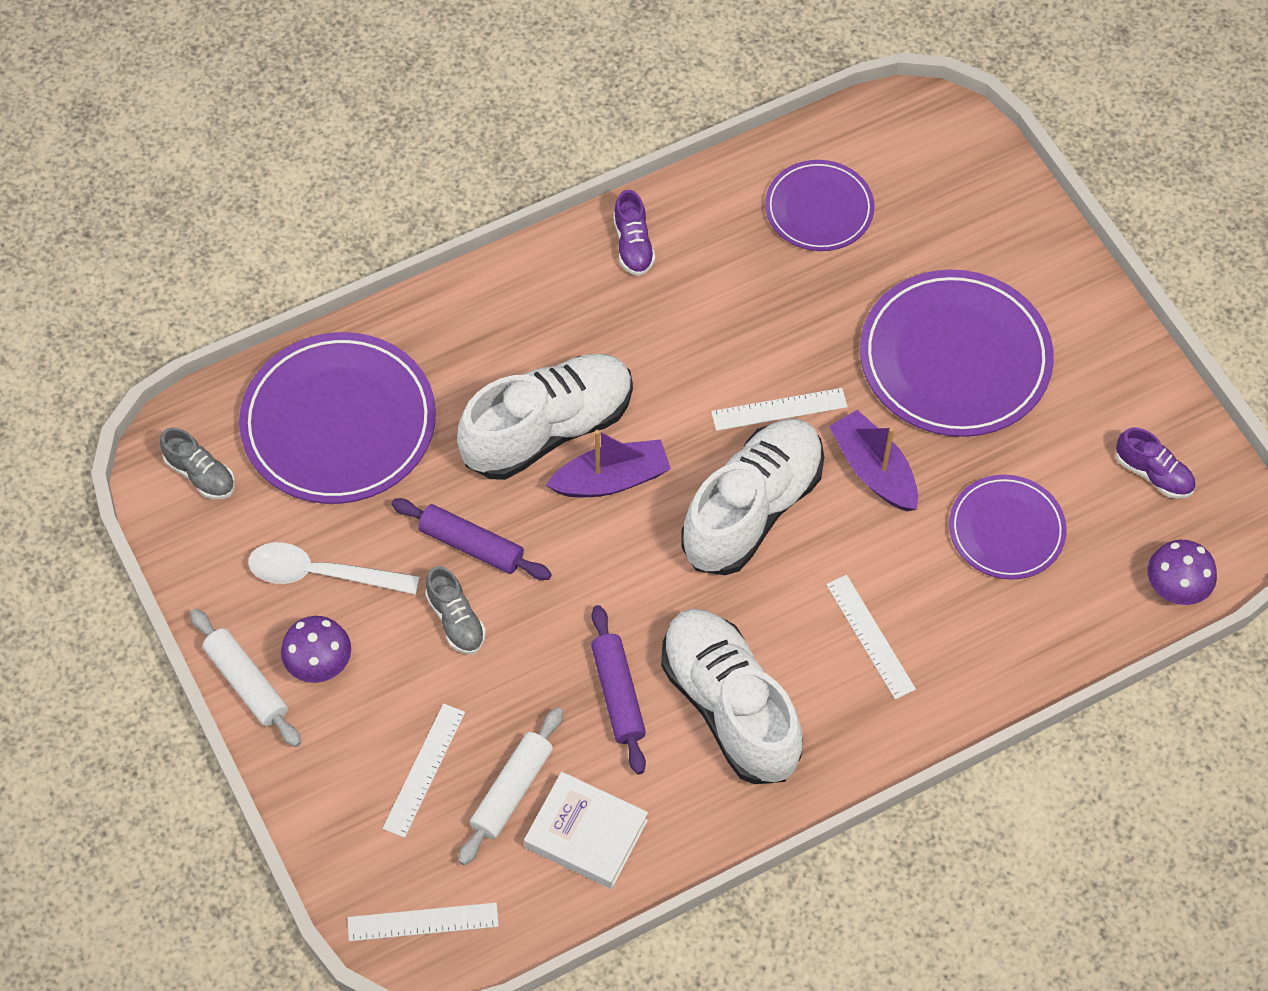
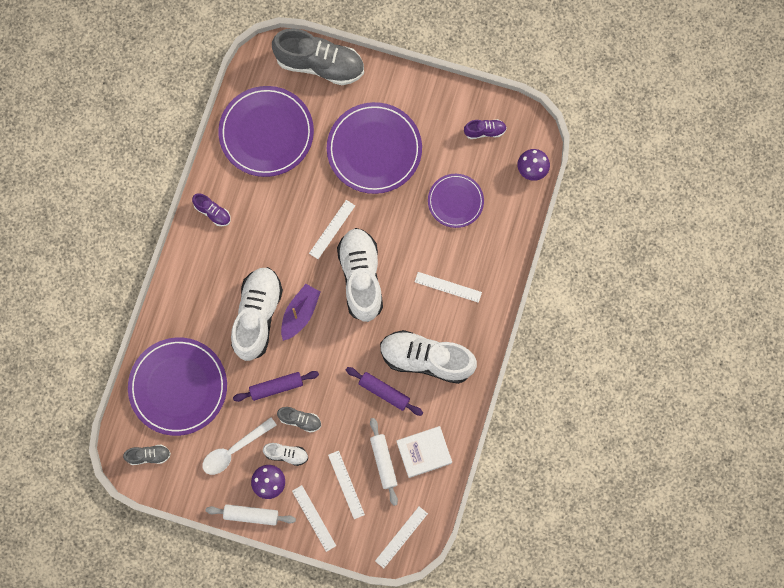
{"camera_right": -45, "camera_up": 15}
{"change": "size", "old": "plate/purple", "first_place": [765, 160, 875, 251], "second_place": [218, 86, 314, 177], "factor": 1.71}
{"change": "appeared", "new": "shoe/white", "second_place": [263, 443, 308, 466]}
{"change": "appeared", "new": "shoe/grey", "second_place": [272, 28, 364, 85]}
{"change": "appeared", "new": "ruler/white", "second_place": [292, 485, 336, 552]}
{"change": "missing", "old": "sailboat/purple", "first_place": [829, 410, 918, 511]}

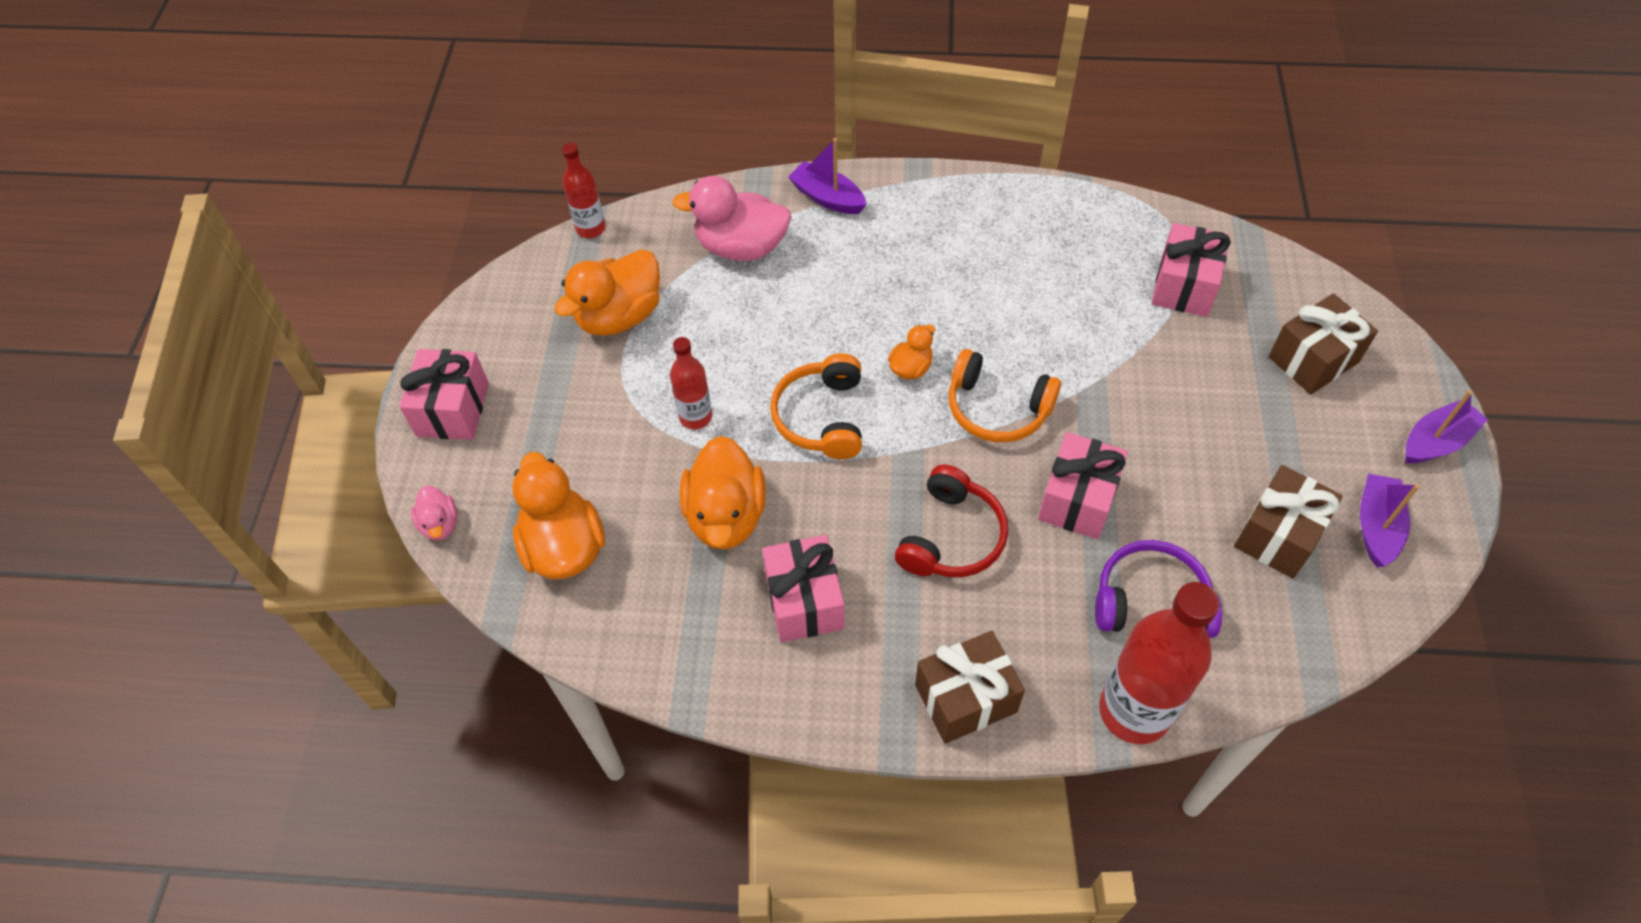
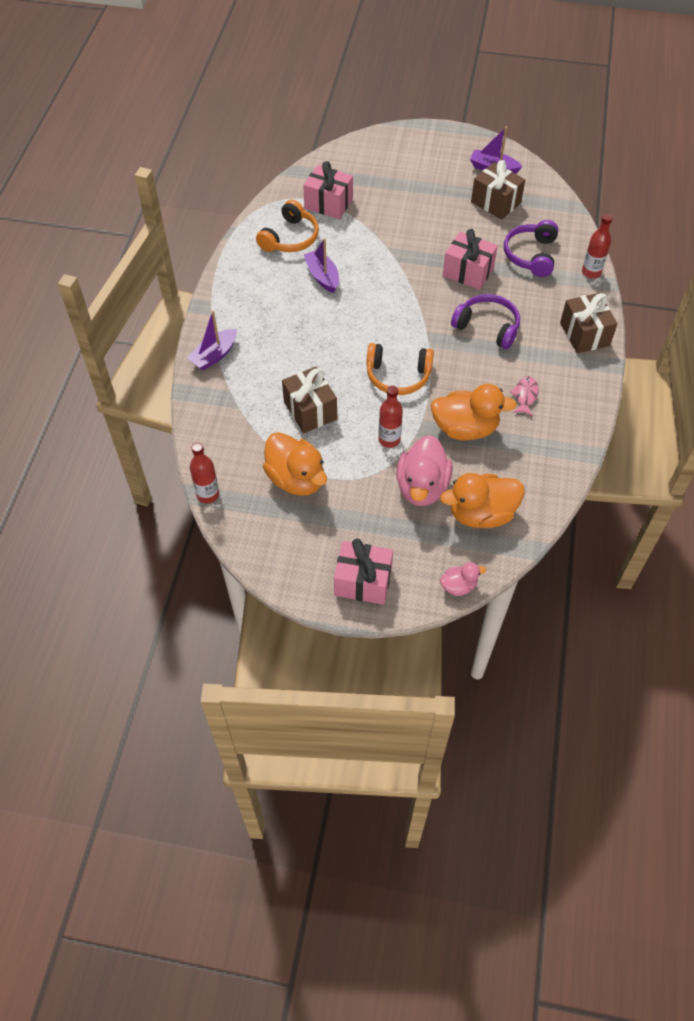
{"camera_right": -85, "camera_up": 0}
{"change": "relocated", "old": "headset/orange", "first_place": [948, 349, 1061, 442], "second_place": [256, 200, 319, 252]}
{"change": "relocated", "old": "wrapped gift/brown", "first_place": [1268, 293, 1378, 395], "second_place": [282, 367, 337, 433]}
{"change": "relocated", "old": "sailboat/purple", "first_place": [1405, 390, 1488, 463], "second_place": [303, 238, 339, 293]}
{"change": "relocated", "old": "toy duck/pink", "first_place": [672, 176, 791, 261], "second_place": [396, 435, 453, 506]}
{"change": "colour", "old": "headset/crimson", "new": "headset/purple", "first_place": [895, 465, 1008, 577], "second_place": [451, 294, 520, 349]}
{"change": "exchanged", "old": "wrapped gift/pink", "new": "fish/pink", "first_place": [762, 535, 845, 642], "second_place": [510, 376, 539, 416]}
{"change": "size", "old": "drink bottle/crimson", "first_place": [1099, 582, 1220, 744], "second_place": [582, 214, 612, 278], "factor": 0.54}
{"change": "missing", "old": "toy duck/orange", "first_place": [888, 324, 935, 379]}

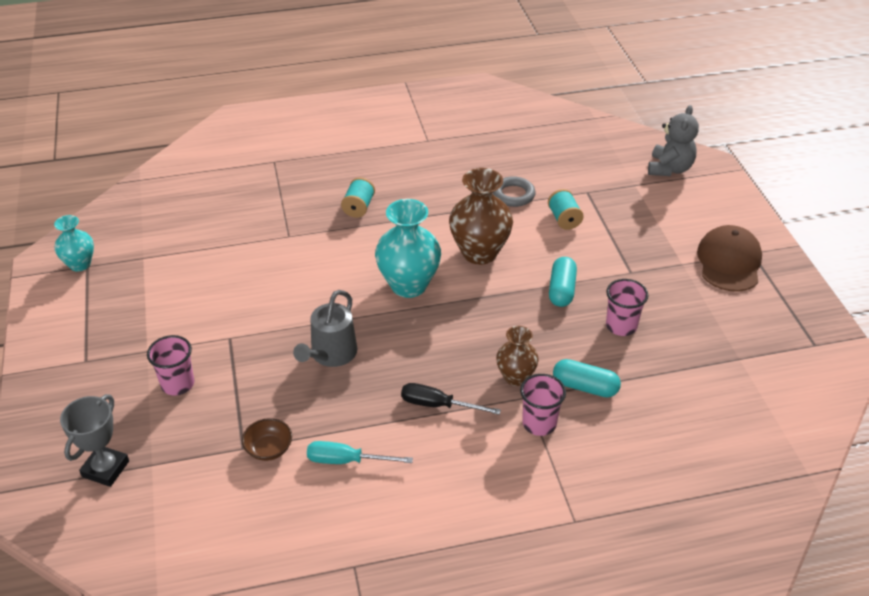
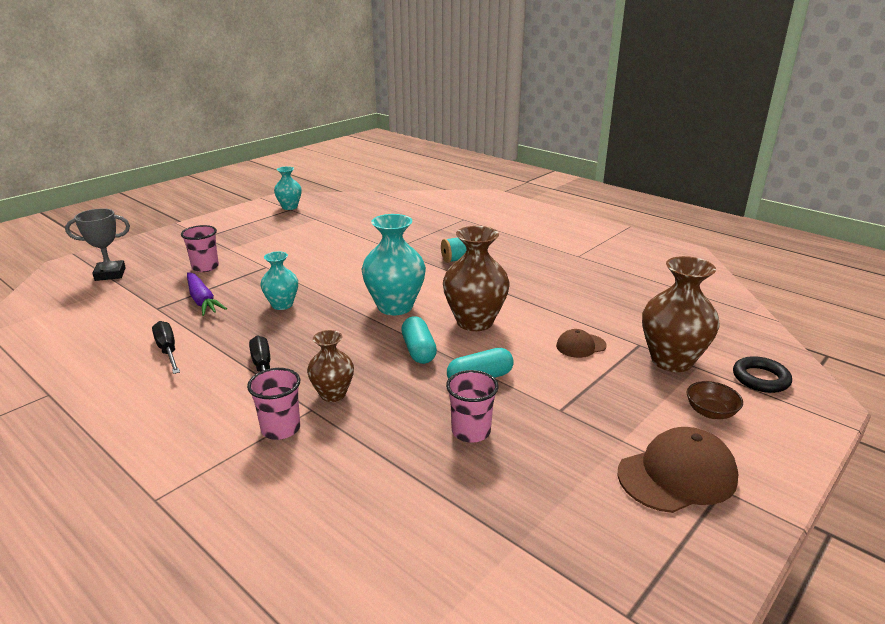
{"camera_right": 55, "camera_up": -15}
{"change": "colour", "old": "screwdriver/teal", "new": "screwdriver/black", "first_place": [307, 441, 413, 464], "second_place": [152, 321, 180, 374]}
{"change": "appeared", "new": "carrot/purple", "second_place": [187, 272, 227, 316]}
{"change": "exchanged", "old": "sprinkling can/grey", "new": "flower vase/teal", "first_place": [293, 290, 357, 367], "second_place": [260, 251, 298, 310]}
{"change": "relocated", "old": "pill/teal", "first_place": [553, 359, 621, 398], "second_place": [401, 316, 437, 364]}
{"change": "exchanged", "old": "bobbin/teal", "new": "baseball cap/brown", "first_place": [548, 189, 584, 230], "second_place": [556, 329, 607, 358]}
{"change": "appeared", "new": "flower vase/brown", "second_place": [642, 256, 720, 372]}
{"change": "relocated", "old": "bowl/brown", "first_place": [242, 418, 292, 461], "second_place": [687, 381, 743, 419]}
{"change": "exchanged", "old": "stuffed bear/grey", "new": "hoop/black", "first_place": [648, 105, 699, 176], "second_place": [733, 356, 792, 393]}
{"change": "missing", "old": "hoop/grey", "first_place": [493, 176, 536, 207]}

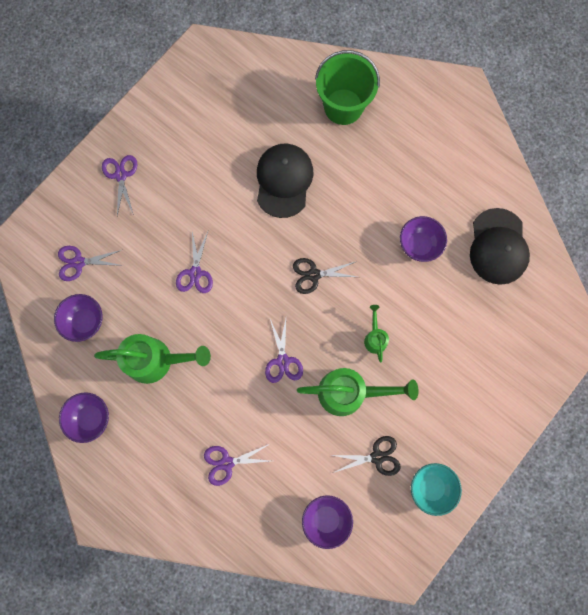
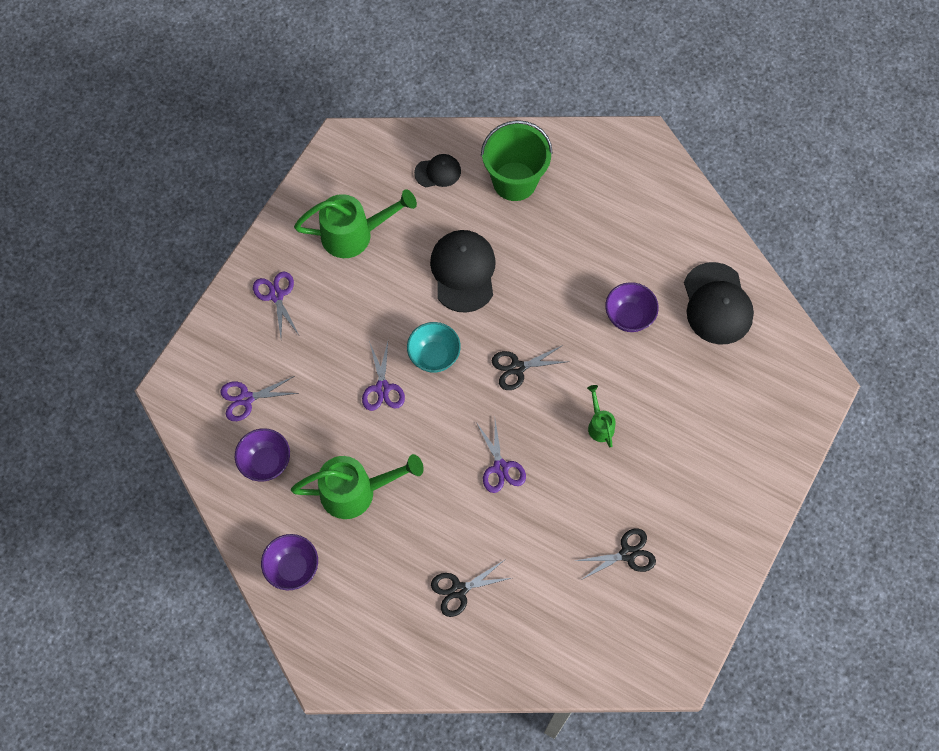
{"camera_right": -10, "camera_up": -10}
{"change": "relocated", "old": "sprinkling can/emerald", "first_place": [297, 368, 419, 416], "second_place": [294, 189, 417, 258]}
{"change": "relocated", "old": "bowl/teal", "first_place": [411, 463, 462, 516], "second_place": [407, 322, 461, 373]}
{"change": "appeared", "new": "baseball cap/black", "second_place": [414, 154, 461, 187]}
{"change": "colour", "old": "scissors/purple", "new": "scissors/black", "first_place": [204, 444, 270, 486], "second_place": [431, 561, 511, 617]}
{"change": "missing", "old": "bowl/purple", "first_place": [302, 495, 353, 549]}

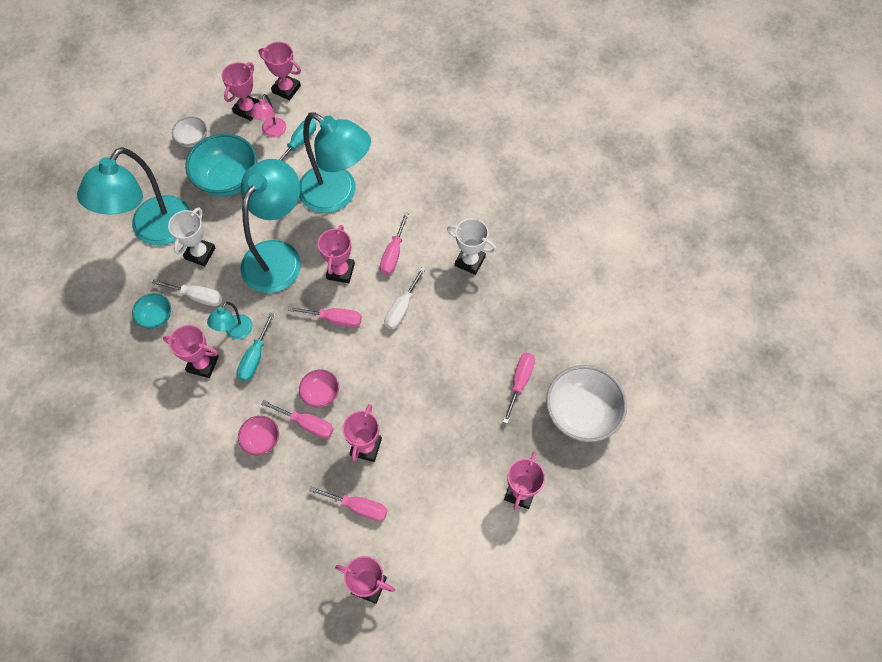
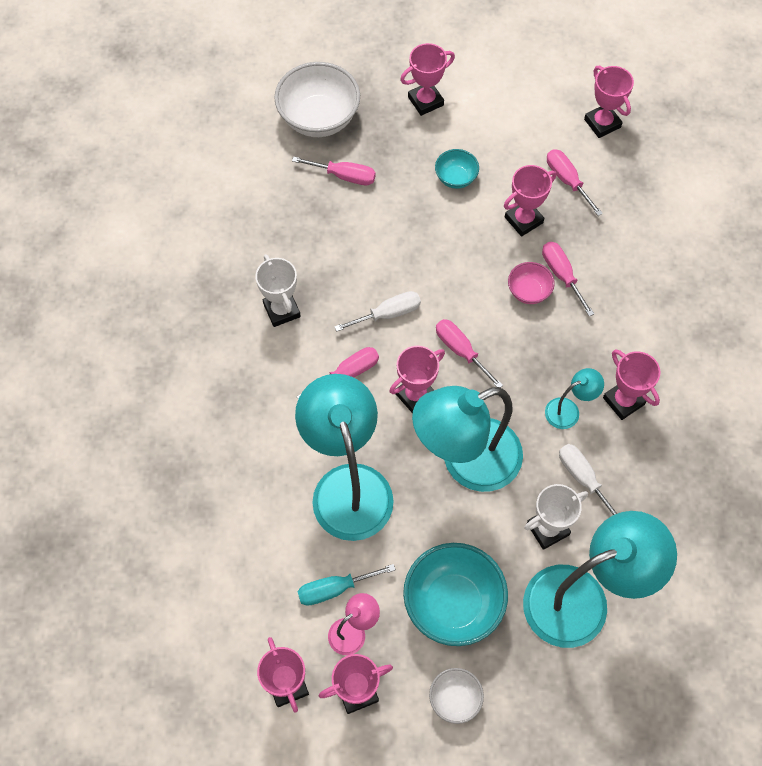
{"camera_right": -140, "camera_up": 0}
{"change": "spun", "old": "screwdriver/pink", "first_place": [503, 353, 535, 424], "second_place": [292, 157, 376, 185], "degrees": -135}
{"change": "relocated", "old": "bowl/teal", "first_place": [132, 293, 171, 329], "second_place": [435, 149, 479, 189]}
{"change": "missing", "old": "screwdriver/teal", "first_place": [237, 313, 275, 381]}
{"change": "missing", "old": "bowl/pink", "first_place": [238, 416, 279, 455]}

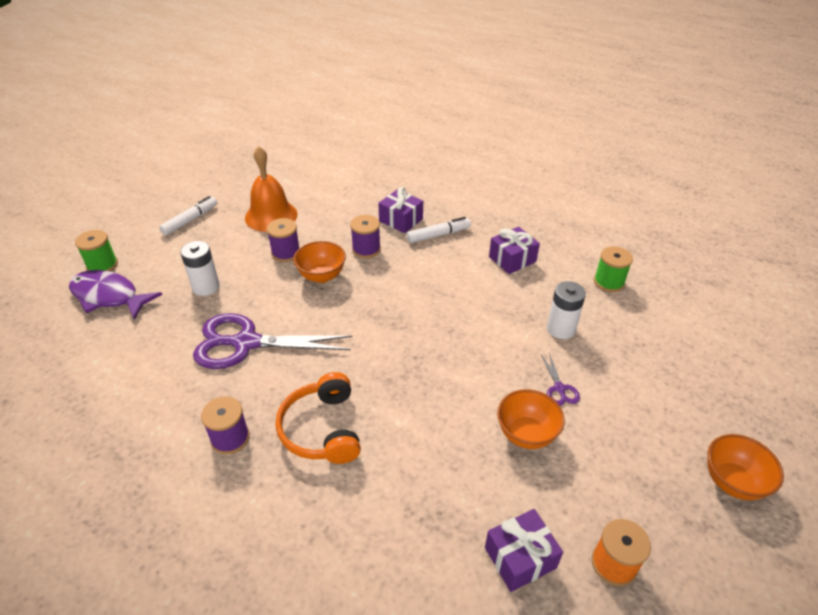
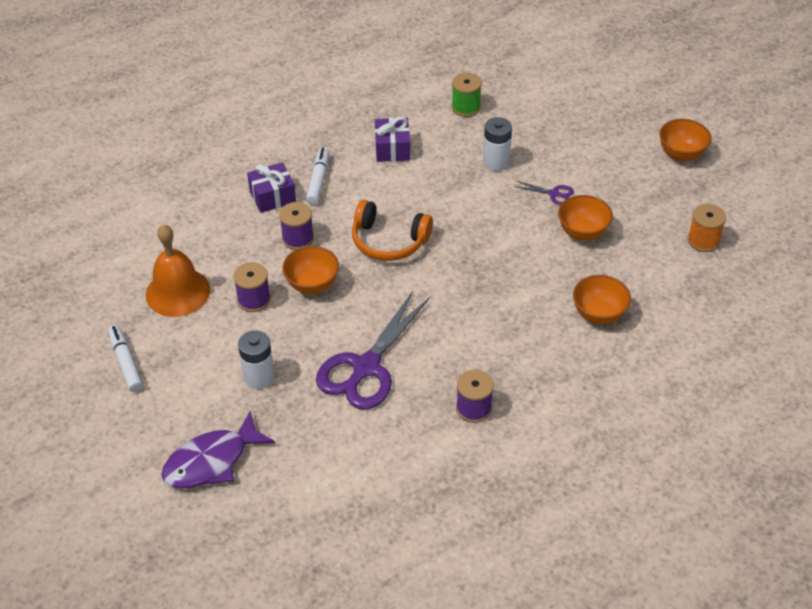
{"camera_right": -60, "camera_up": 5}
{"change": "relocated", "old": "headset/orange", "first_place": [276, 372, 361, 464], "second_place": [352, 200, 433, 261]}
{"change": "appeared", "new": "bowl/orange", "second_place": [573, 275, 631, 325]}
{"change": "missing", "old": "bobbin/emerald", "first_place": [75, 230, 118, 271]}
{"change": "missing", "old": "wrapped gift/purple", "first_place": [485, 509, 563, 592]}

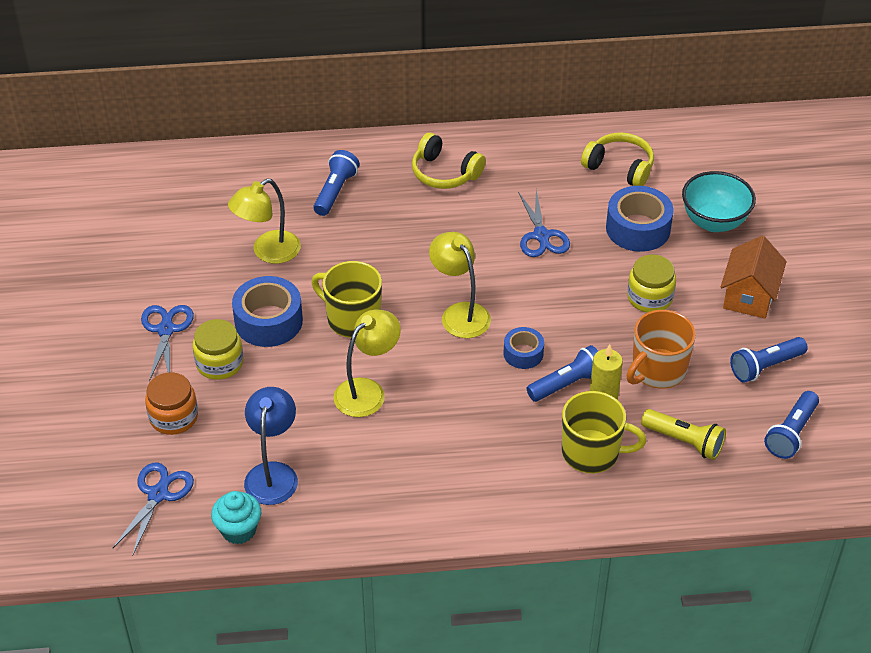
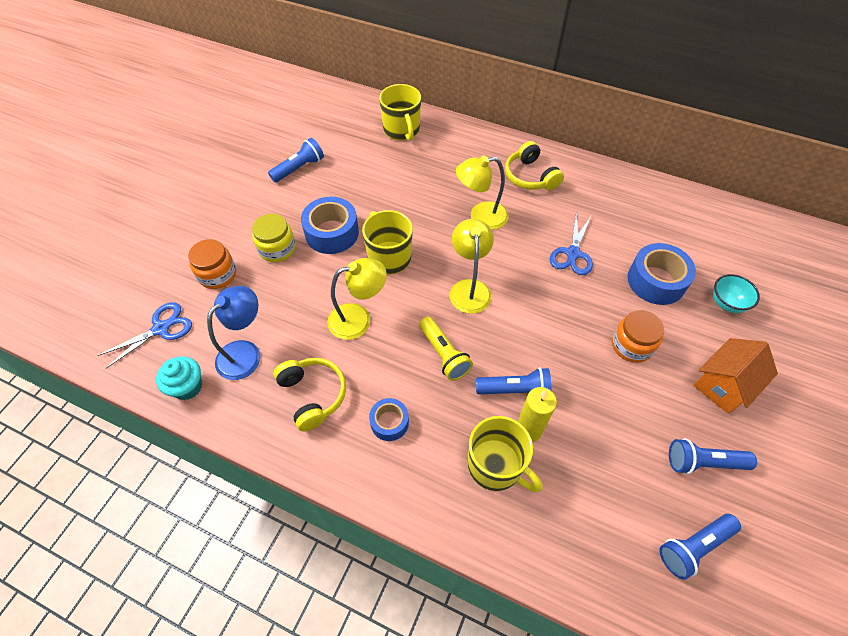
{"camera_right": 30, "camera_up": 10}
{"change": "relocated", "old": "torch/royal blue", "first_place": [313, 150, 359, 216], "second_place": [268, 138, 324, 182]}
{"change": "relocated", "old": "headset/yellow", "first_place": [581, 132, 654, 186], "second_place": [273, 358, 346, 431]}
{"change": "relocated", "old": "sticky tape/royal blue", "first_place": [504, 327, 544, 369], "second_place": [369, 398, 409, 441]}
{"change": "appeared", "new": "coffee mug/yellow", "second_place": [379, 84, 421, 141]}
{"change": "relocated", "old": "torch/yellow", "first_place": [641, 409, 726, 460], "second_place": [419, 316, 473, 381]}
{"change": "relocated", "old": "desk lamp/yellow", "first_place": [228, 179, 301, 264], "second_place": [456, 155, 509, 230]}
{"change": "colour", "old": "jar/yellow", "new": "jar/orange", "first_place": [627, 255, 676, 312], "second_place": [612, 310, 664, 363]}
{"change": "size", "old": "bowl/teal", "first_place": [682, 171, 756, 232], "second_place": [713, 274, 760, 313], "factor": 0.65}
{"change": "missing", "old": "scissors/royal blue", "first_place": [141, 305, 194, 381]}
{"change": "missing", "old": "coffee mug/orange", "first_place": [626, 310, 696, 389]}

